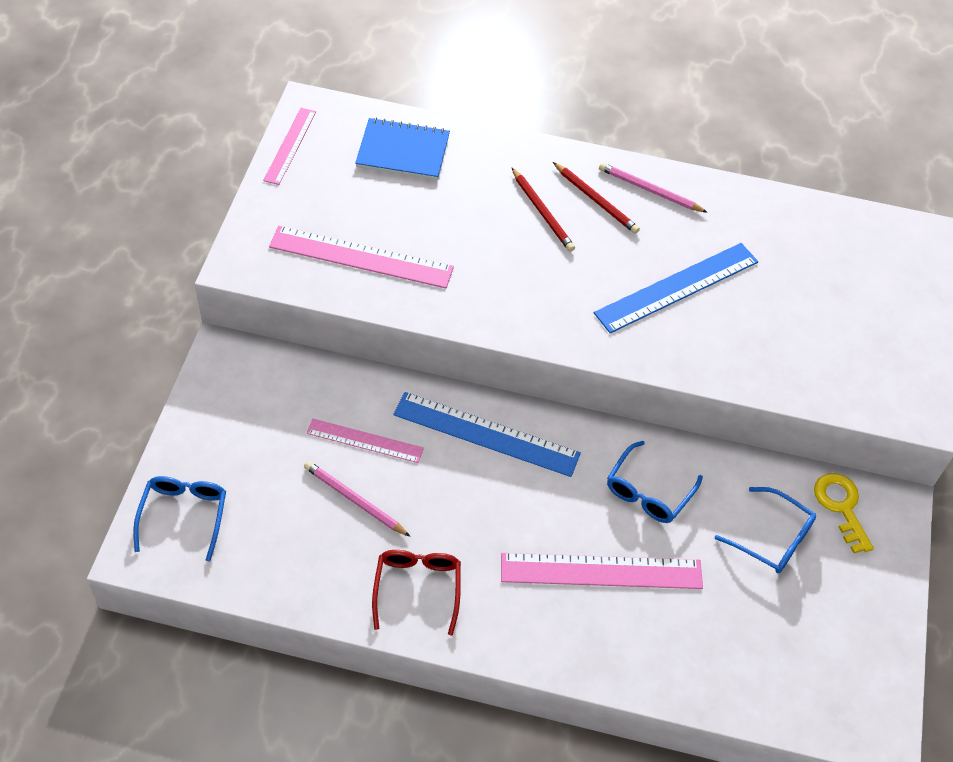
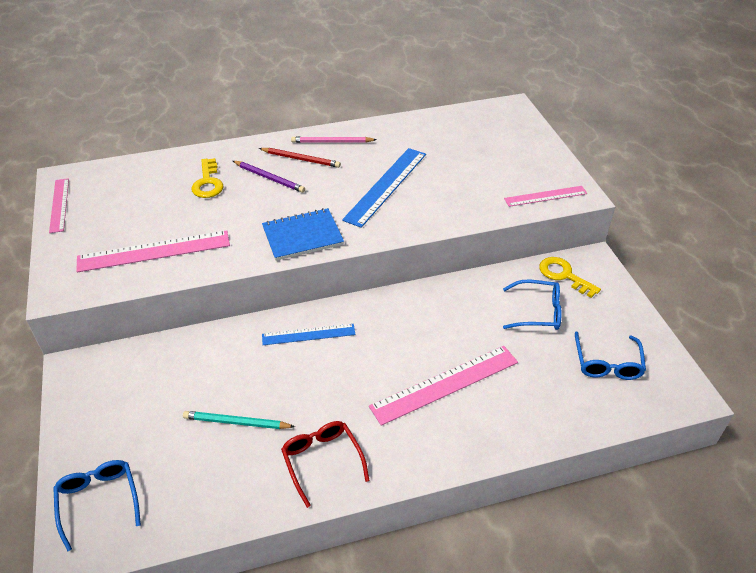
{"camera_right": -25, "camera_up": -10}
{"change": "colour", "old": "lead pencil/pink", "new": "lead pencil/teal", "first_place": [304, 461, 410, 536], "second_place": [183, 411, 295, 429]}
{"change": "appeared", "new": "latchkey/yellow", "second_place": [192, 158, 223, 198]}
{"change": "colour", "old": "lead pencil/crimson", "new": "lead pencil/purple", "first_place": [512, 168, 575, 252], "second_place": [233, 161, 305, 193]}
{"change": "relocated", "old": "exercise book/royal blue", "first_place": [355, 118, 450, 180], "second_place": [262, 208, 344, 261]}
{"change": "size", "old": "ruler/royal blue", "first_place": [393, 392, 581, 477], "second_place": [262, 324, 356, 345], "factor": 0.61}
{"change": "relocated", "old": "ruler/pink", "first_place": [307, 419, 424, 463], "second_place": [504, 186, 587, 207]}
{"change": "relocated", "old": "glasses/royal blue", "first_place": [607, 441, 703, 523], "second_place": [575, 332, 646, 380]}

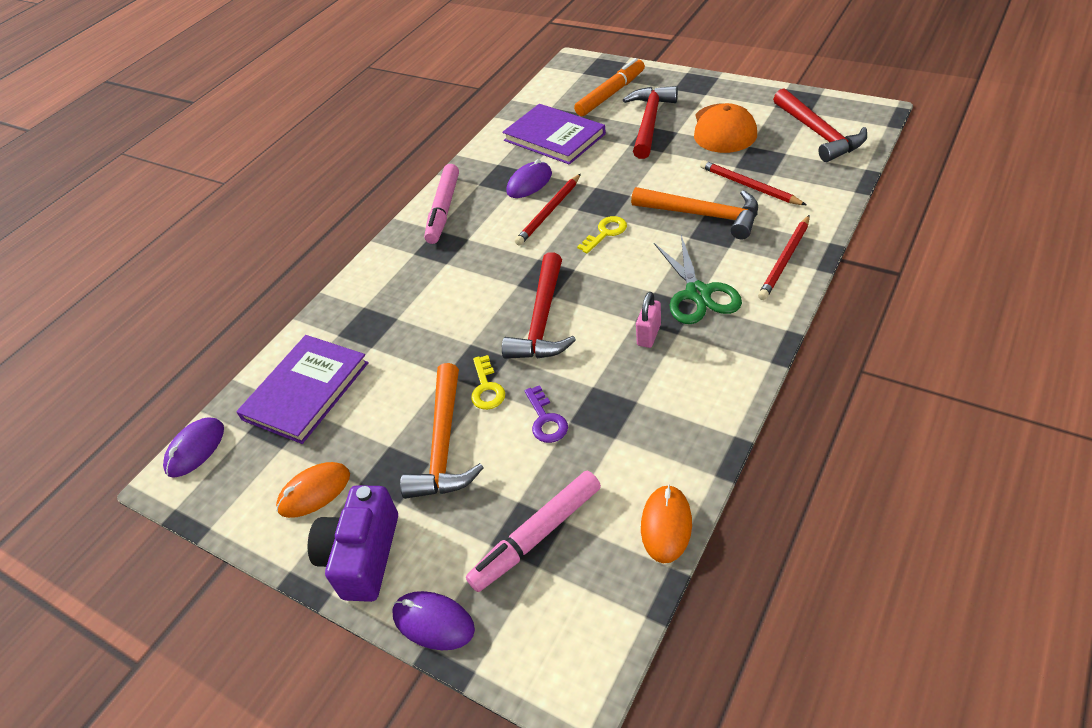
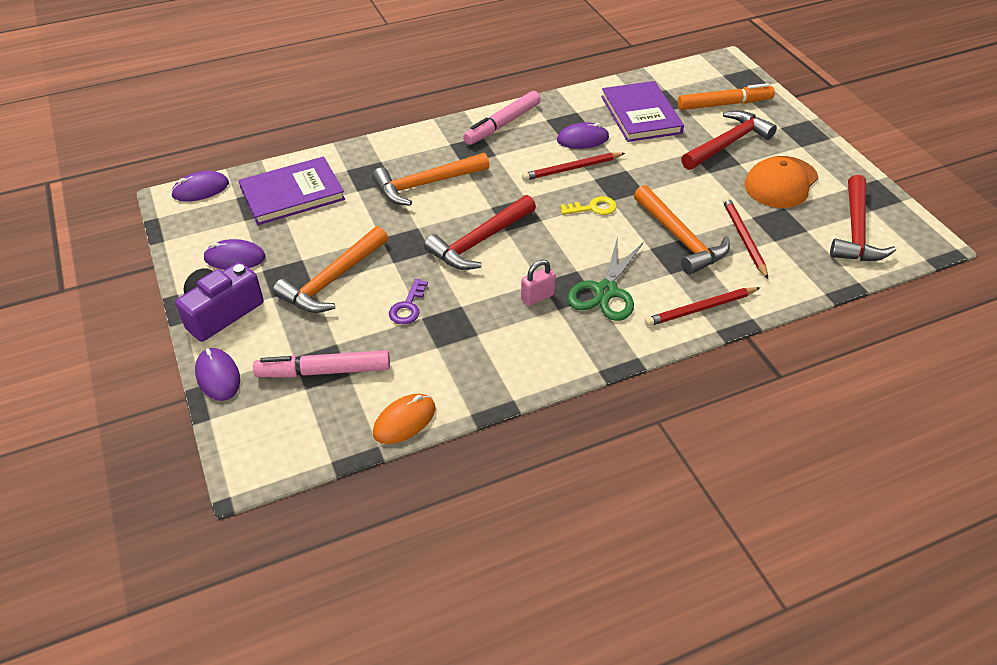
{"camera_right": 30, "camera_up": 0}
{"change": "colour", "old": "mouse/orange", "new": "mouse/purple", "first_place": [276, 462, 350, 518], "second_place": [203, 239, 266, 270]}
{"change": "appeared", "new": "carpenter's hammer/orange", "second_place": [372, 153, 490, 206]}
{"change": "missing", "old": "latchkey/yellow", "first_place": [471, 355, 505, 410]}

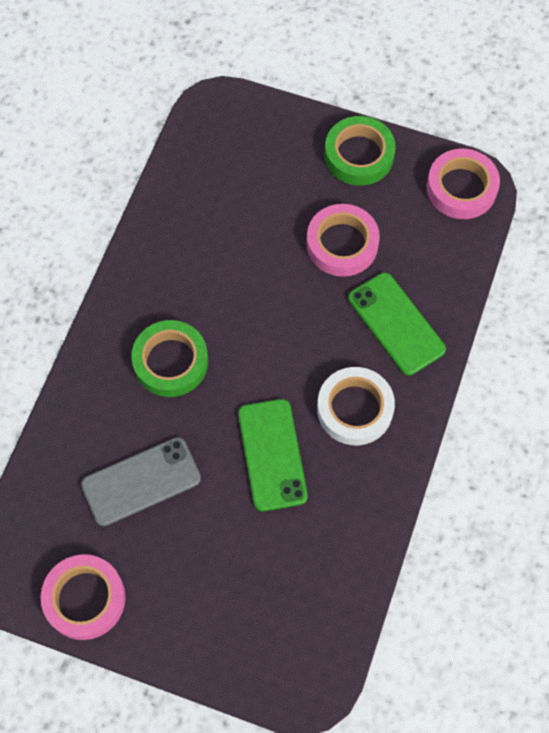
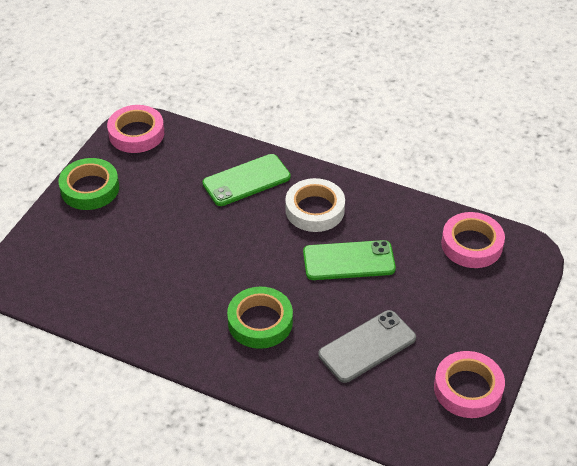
{"camera_right": -85, "camera_up": -20}
{"change": "spun", "old": "phone/grey", "first_place": [81, 437, 201, 526], "second_place": [318, 310, 416, 383], "degrees": 75}
{"change": "relocated", "old": "sticky tape/pink", "first_place": [306, 204, 380, 277], "second_place": [441, 212, 505, 268]}

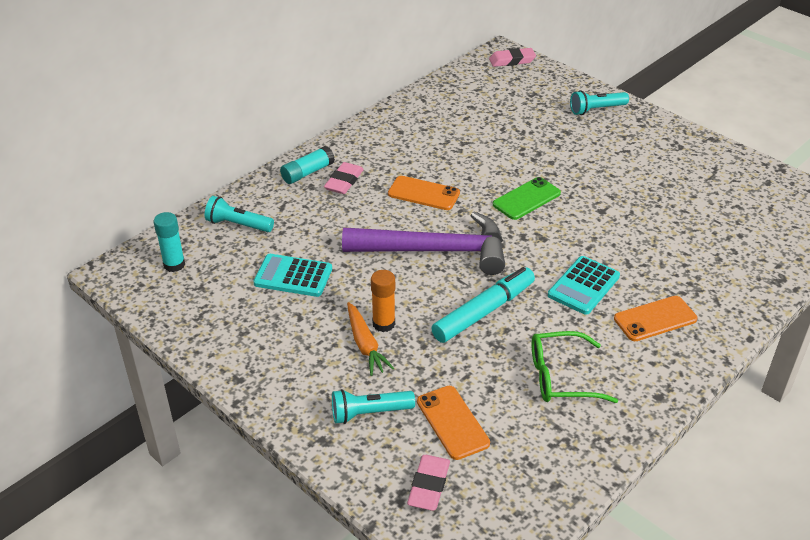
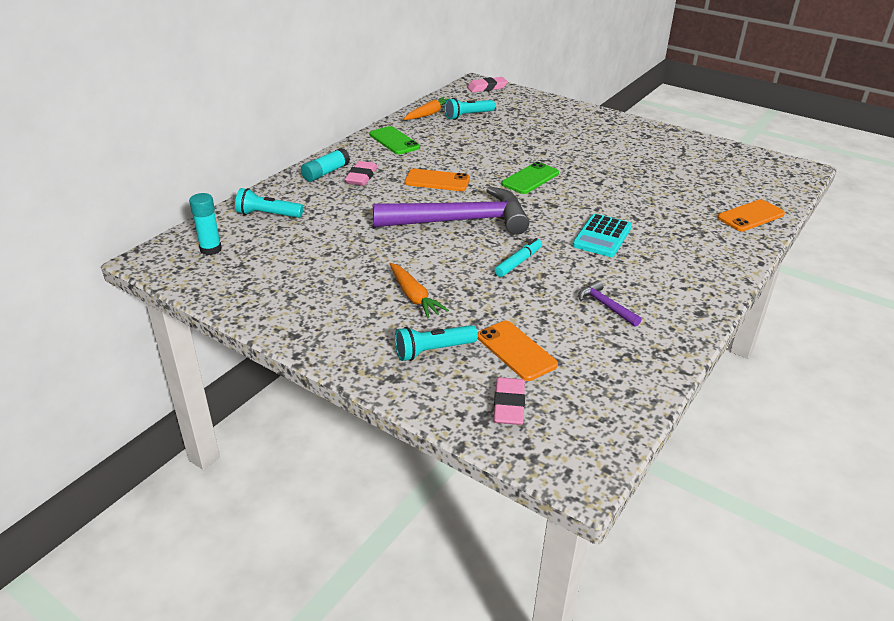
{"camera_right": -10, "camera_up": -5}
{"change": "appeared", "new": "phone/emerald", "second_place": [369, 126, 420, 155]}
{"change": "appeared", "new": "carrot/orange", "second_place": [404, 97, 447, 120]}
{"change": "relocated", "old": "torch/teal", "first_place": [570, 90, 629, 115], "second_place": [444, 98, 495, 120]}
{"change": "size", "old": "marker pen/teal", "first_place": [431, 267, 535, 343], "second_place": [495, 238, 542, 277], "factor": 0.57}
{"change": "exchanged", "old": "glasses/emerald", "new": "carpenter's hammer/purple", "first_place": [532, 331, 618, 403], "second_place": [578, 280, 642, 327]}
{"change": "relocated", "old": "phone/orange", "first_place": [614, 296, 698, 341], "second_place": [717, 199, 785, 231]}
{"change": "missing", "old": "calculator/teal", "first_place": [253, 254, 332, 297]}
{"change": "missing", "old": "stick of glue/orange", "first_place": [371, 270, 395, 332]}

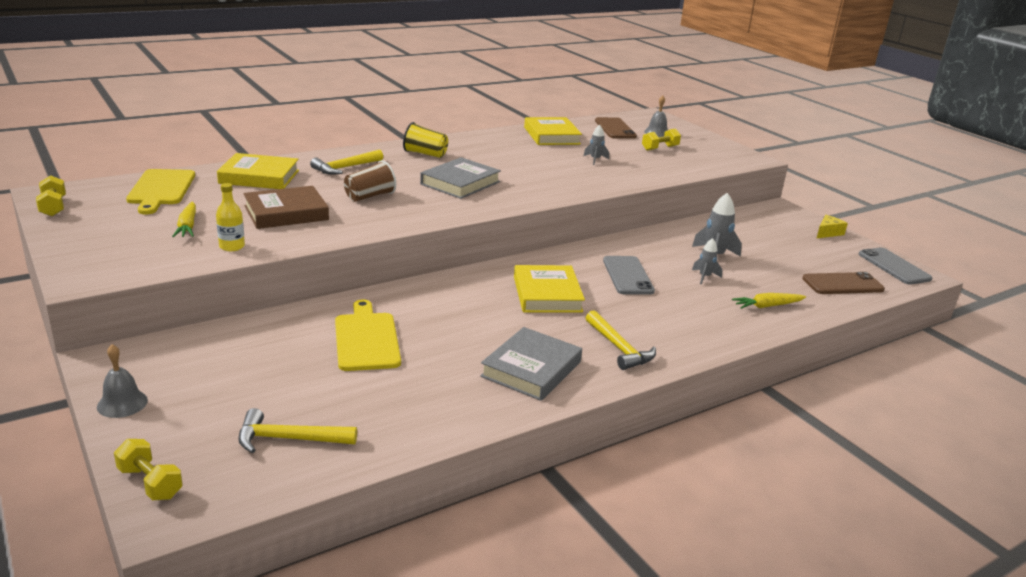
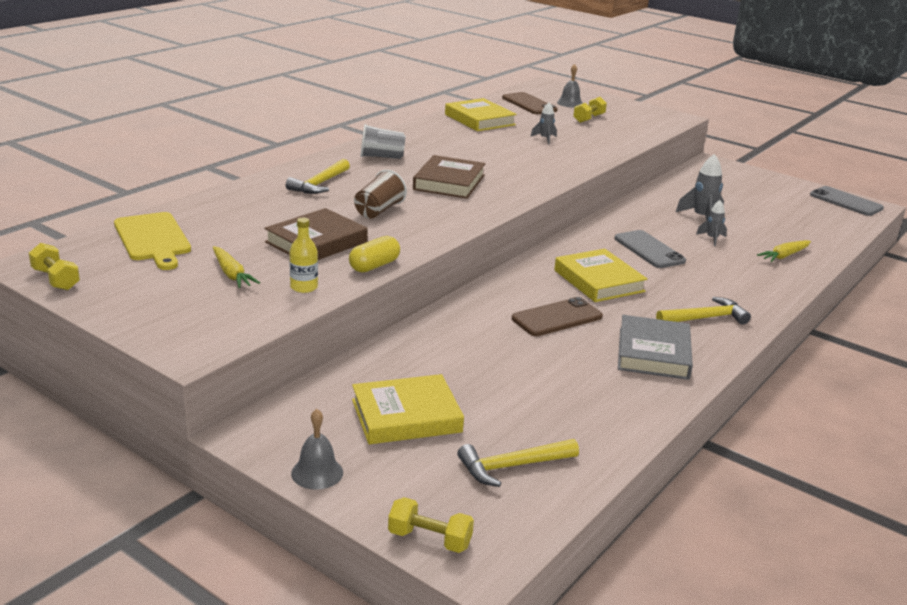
{"camera_right": -20, "camera_up": 0}
{"change": "appeared", "new": "pill/yellow", "second_place": [349, 236, 400, 272]}
{"change": "relocated", "old": "hardback/yellow", "first_place": [217, 153, 299, 189], "second_place": [352, 374, 464, 444]}
{"change": "colour", "old": "beaker/yellow", "new": "beaker/grey", "first_place": [403, 122, 448, 158], "second_place": [361, 124, 406, 159]}
{"change": "colour", "old": "hardback/grey", "new": "hardback/brown", "first_place": [420, 157, 501, 199], "second_place": [413, 155, 486, 199]}
{"change": "relocated", "old": "phone/brown", "first_place": [802, 272, 885, 294], "second_place": [512, 297, 603, 336]}
{"change": "spun", "old": "carpenter's hammer/yellow", "first_place": [586, 310, 656, 370], "second_place": [656, 297, 751, 325], "degrees": -60}
{"change": "missing", "old": "bread board/yellow", "first_place": [335, 299, 401, 371]}
{"change": "missing", "old": "cheese/yellow", "first_place": [816, 215, 848, 239]}

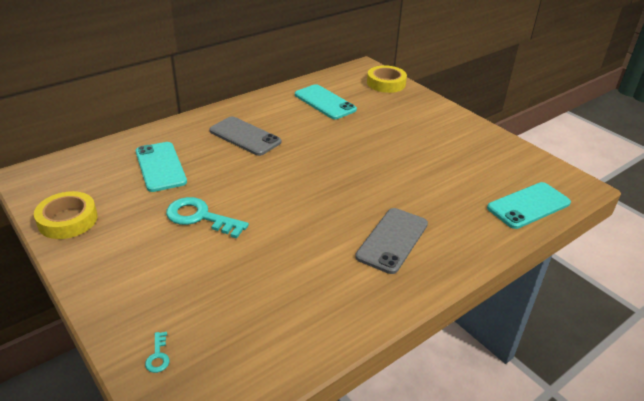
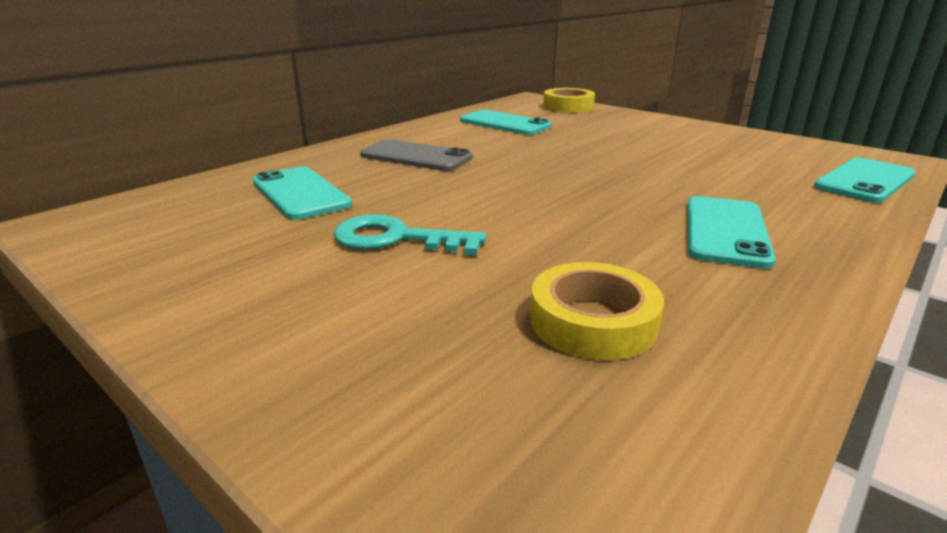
{"camera_right": -10, "camera_up": -10}
{"change": "relocated", "old": "sticky tape/yellow", "first_place": [34, 191, 98, 239], "second_place": [530, 262, 664, 360]}
{"change": "colour", "old": "phone/grey", "new": "phone/teal", "first_place": [355, 208, 428, 274], "second_place": [687, 196, 776, 269]}
{"change": "missing", "old": "latchkey/teal", "first_place": [145, 332, 170, 373]}

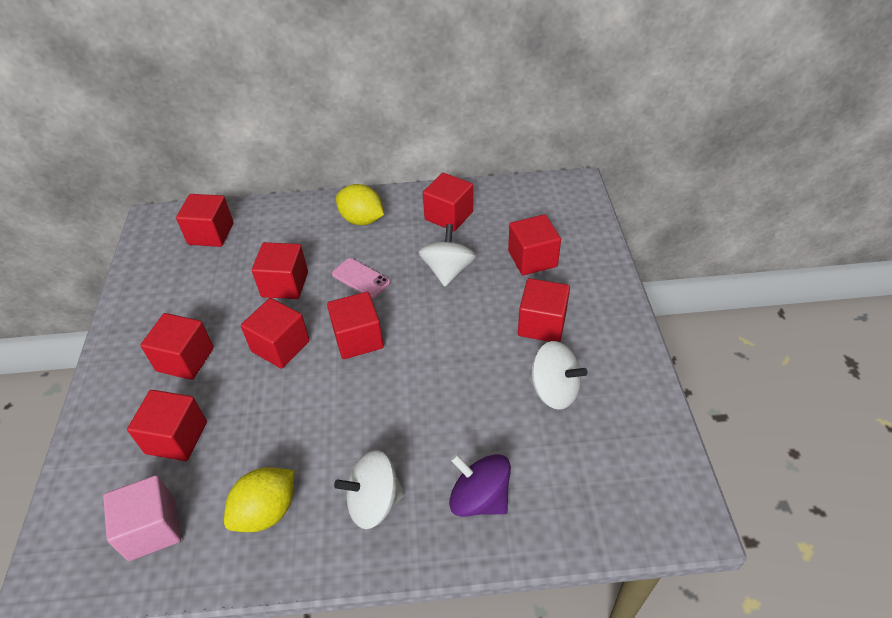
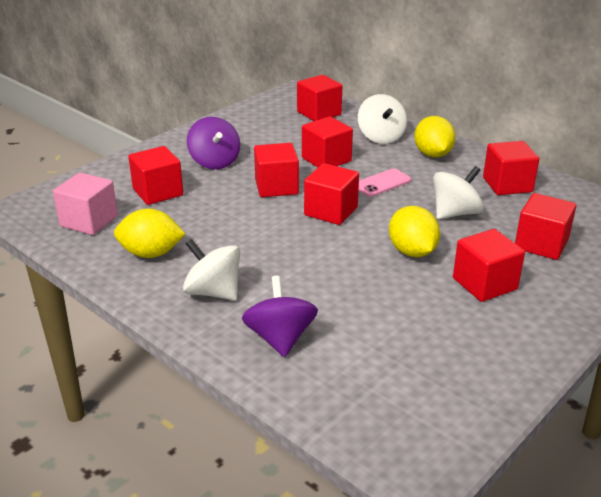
{"camera_right": 45, "camera_up": -15}
{"change": "exchanged", "old": "block/crimson", "new": "toy top/purple", "first_place": [140, 313, 214, 380], "second_place": [187, 117, 240, 169]}
{"change": "relocated", "old": "toy top/white", "first_place": [529, 341, 588, 410], "second_place": [358, 94, 407, 144]}
{"change": "spun", "old": "phone/pink", "first_place": [332, 258, 390, 298], "second_place": [359, 169, 411, 197], "degrees": 60}
{"change": "appeared", "new": "toy lemon/yellow", "second_place": [389, 206, 440, 257]}

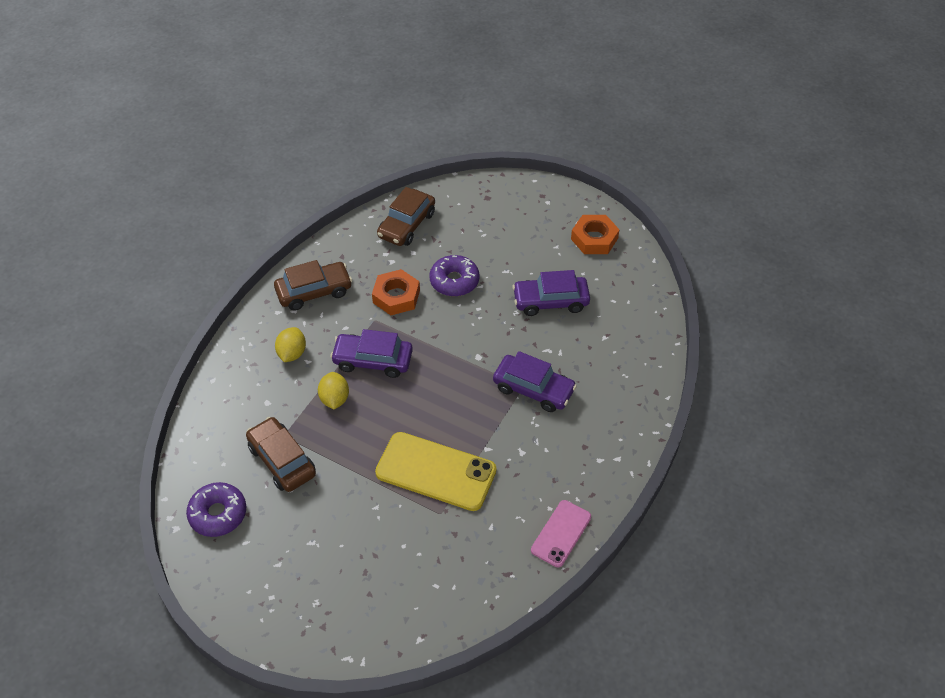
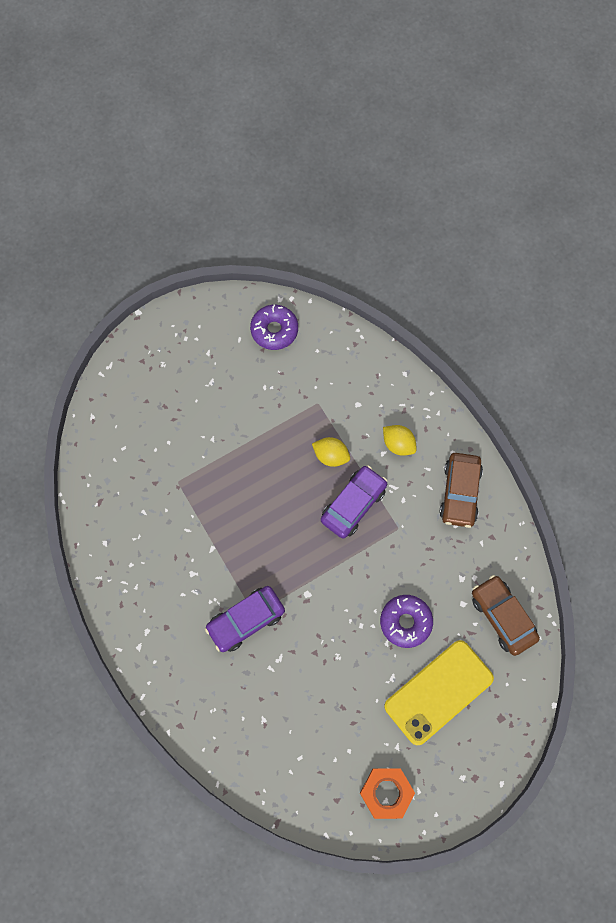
{"camera_right": 120, "camera_up": 20}
{"change": "relocated", "old": "phone/yellow", "first_place": [375, 432, 496, 511], "second_place": [384, 640, 494, 745]}
{"change": "missing", "old": "car/brown", "first_place": [246, 417, 316, 492]}
{"change": "missing", "old": "nut/orange", "first_place": [372, 269, 420, 315]}
{"change": "missing", "old": "car/purple", "first_place": [512, 270, 590, 316]}
{"change": "missing", "old": "phone/pink", "first_place": [531, 500, 591, 567]}

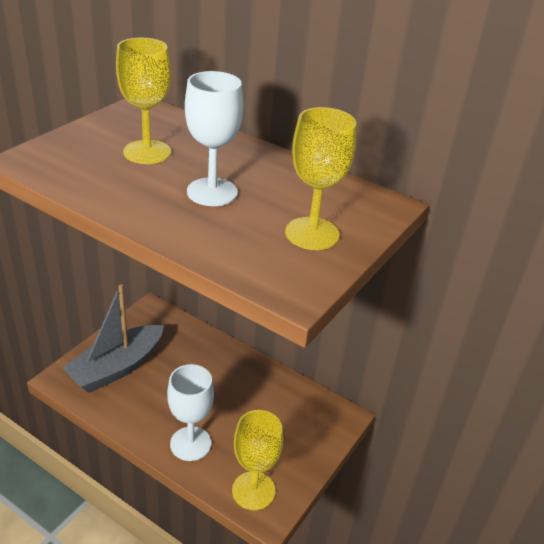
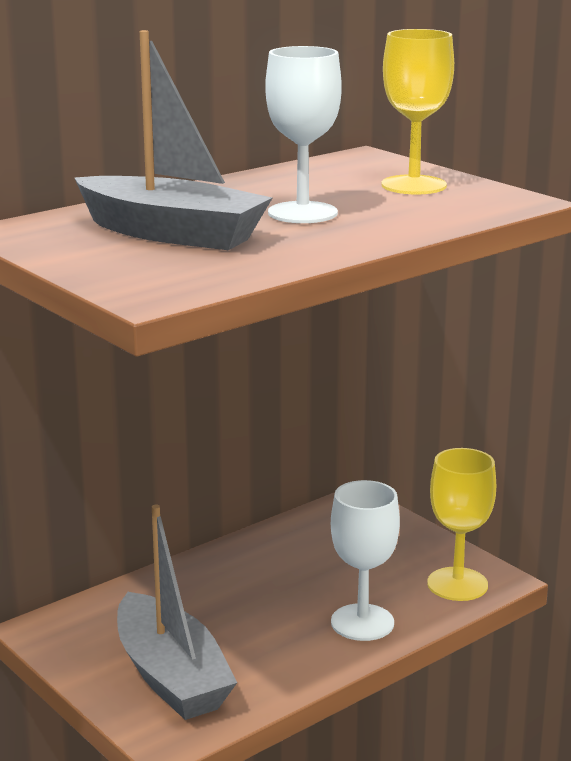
{"camera_right": -70, "camera_up": -15}
{"change": "exchanged", "old": "chalice/yellow", "new": "sailboat/grey", "first_place": [116, 38, 171, 164], "second_place": [74, 30, 272, 250]}

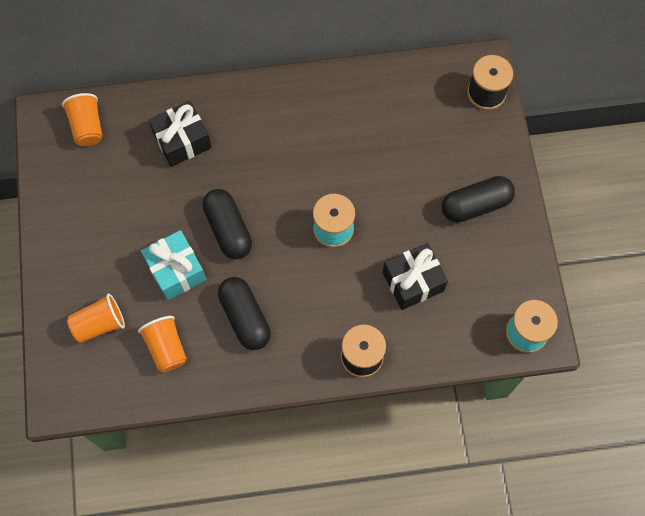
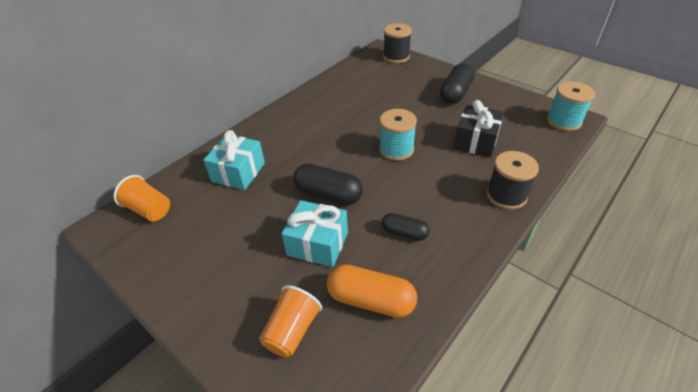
{"camera_right": -40, "camera_up": -25}
{"change": "colour", "old": "wrapped gift/black", "new": "wrapped gift/teal", "first_place": [148, 101, 212, 167], "second_place": [203, 130, 265, 190]}
{"change": "exchanged", "old": "beaker/orange", "new": "pill/orange", "first_place": [138, 316, 187, 373], "second_place": [327, 264, 417, 318]}
{"change": "size", "old": "pill/black", "first_place": [218, 277, 271, 350], "second_place": [381, 213, 430, 241], "factor": 0.61}

